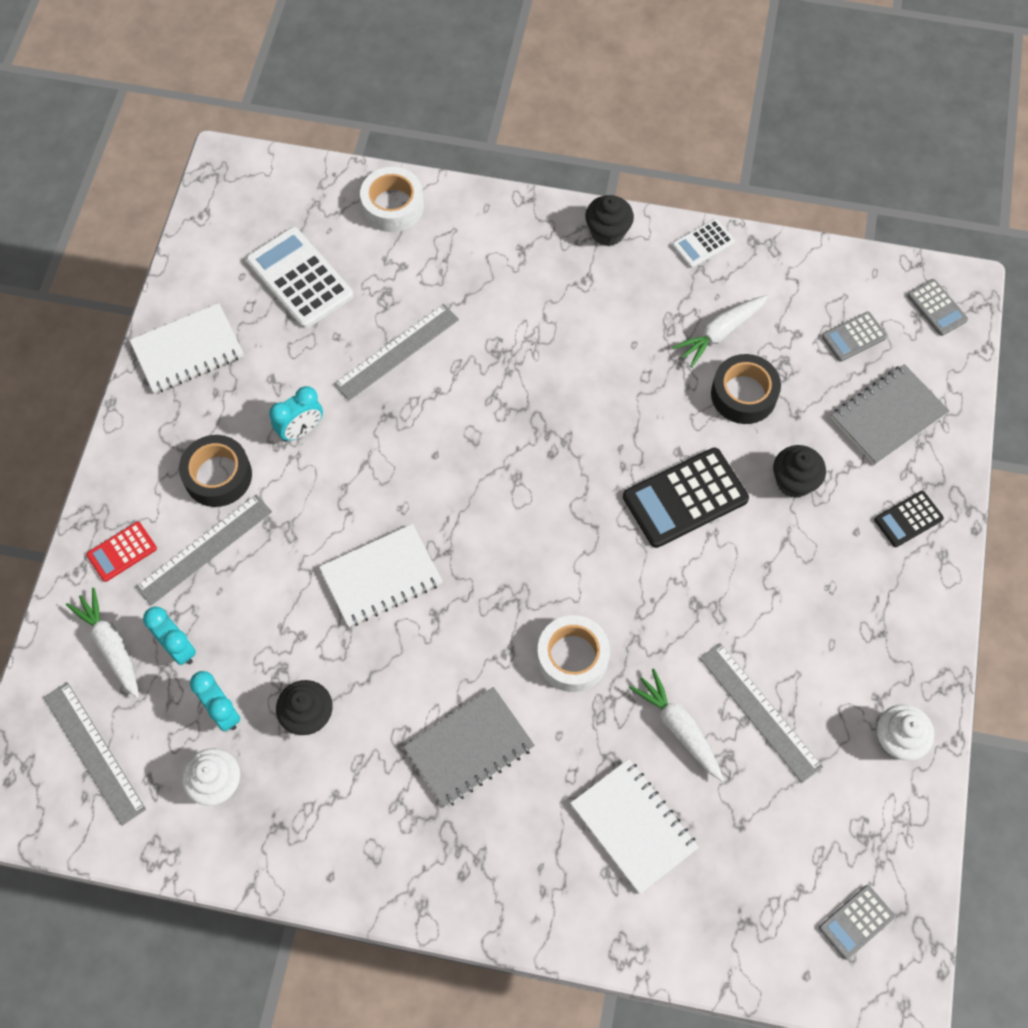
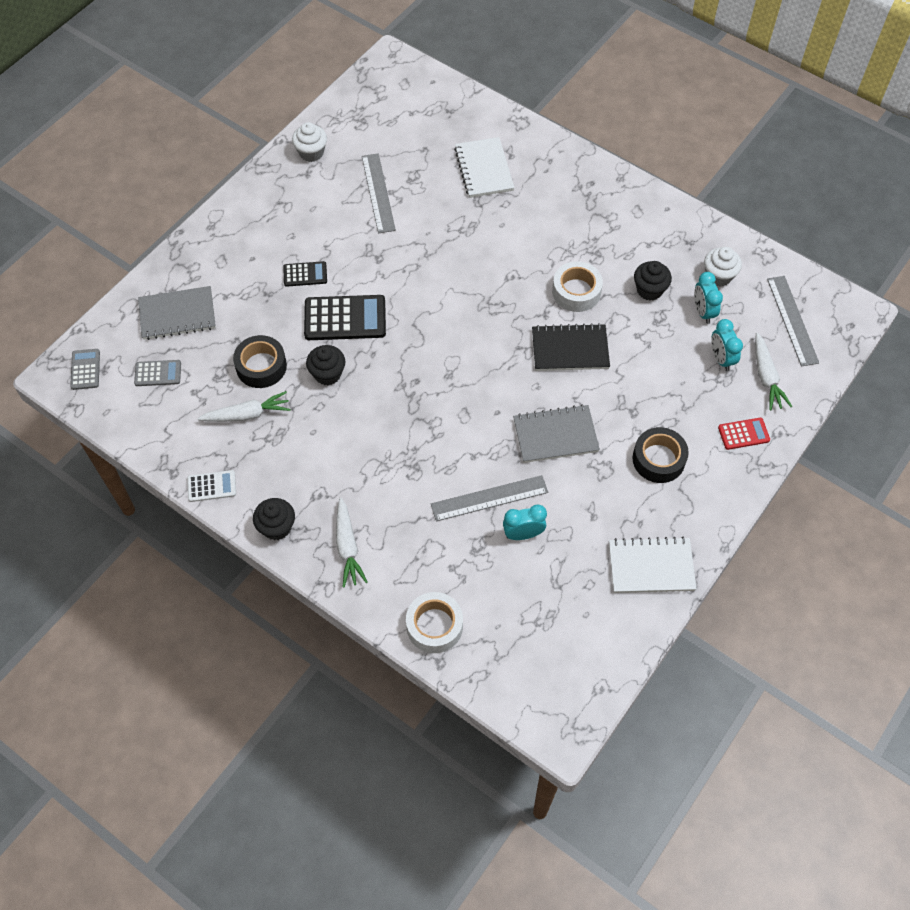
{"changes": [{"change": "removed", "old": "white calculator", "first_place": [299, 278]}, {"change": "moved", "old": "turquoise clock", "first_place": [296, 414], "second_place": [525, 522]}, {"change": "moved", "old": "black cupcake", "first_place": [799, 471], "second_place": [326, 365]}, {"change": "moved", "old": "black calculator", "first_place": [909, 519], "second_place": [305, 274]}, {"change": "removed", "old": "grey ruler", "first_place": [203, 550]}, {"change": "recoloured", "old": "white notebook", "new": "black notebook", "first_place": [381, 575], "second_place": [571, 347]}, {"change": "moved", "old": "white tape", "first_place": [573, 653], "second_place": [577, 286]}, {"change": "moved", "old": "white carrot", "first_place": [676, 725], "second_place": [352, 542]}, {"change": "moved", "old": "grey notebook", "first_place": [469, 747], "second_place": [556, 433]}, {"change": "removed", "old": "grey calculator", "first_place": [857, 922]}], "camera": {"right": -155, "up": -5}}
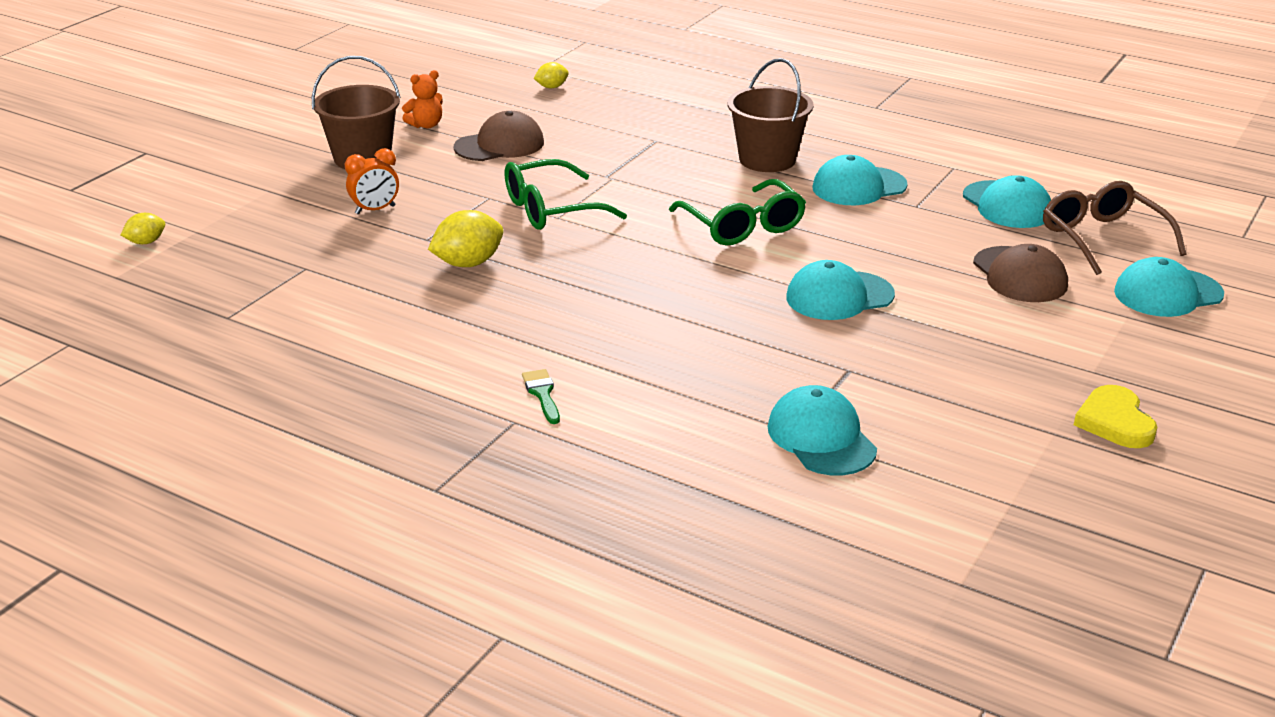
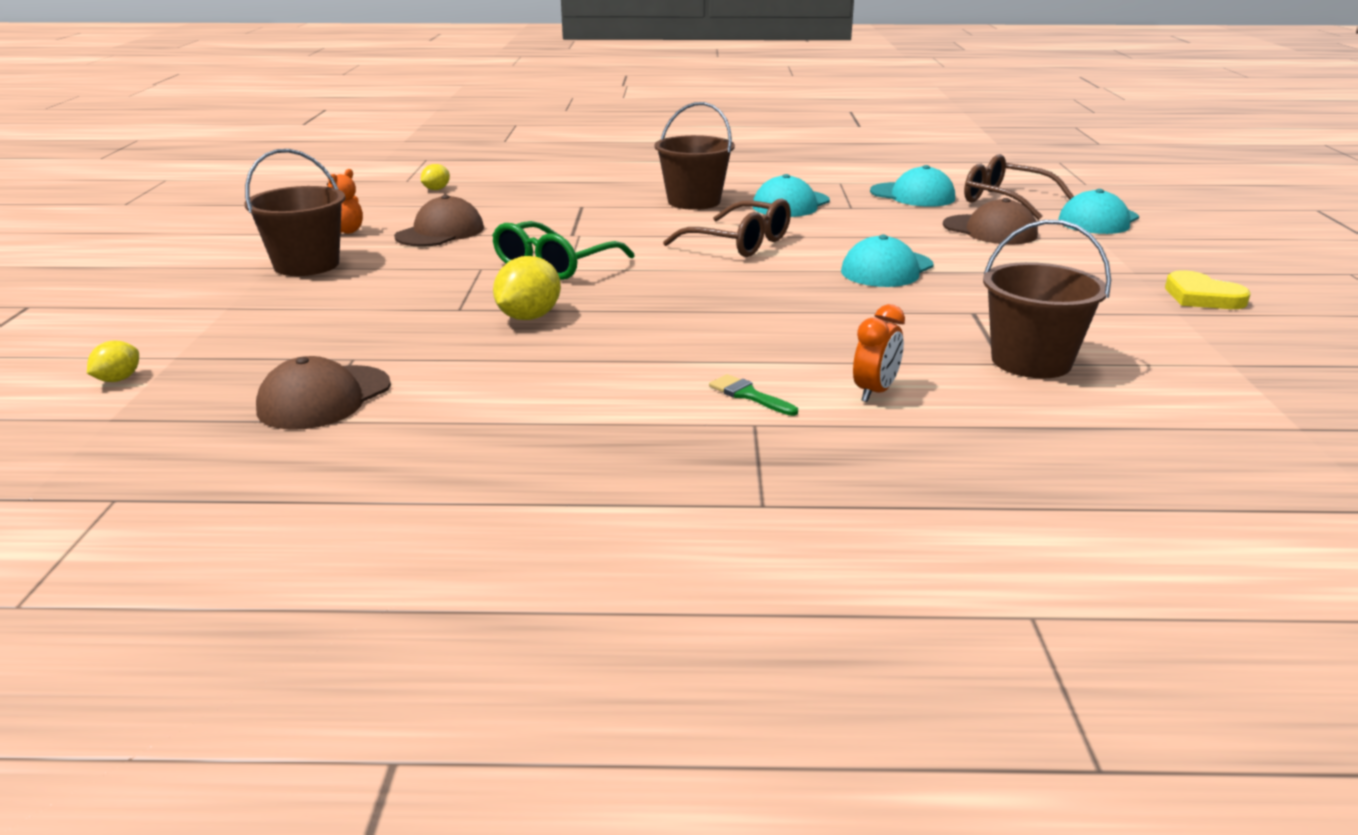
{"changes": [{"change": "moved", "old": "orange clock", "first_place": [372, 181], "second_place": [879, 353]}, {"change": "recoloured", "old": "green glasses", "new": "brown glasses", "first_place": [737, 212], "second_place": [727, 227]}, {"change": "replaced", "old": "turquoise cap", "new": "brown bucket", "first_place": [822, 430], "second_place": [1047, 299]}, {"change": "added", "new": "brown cap", "second_place": [323, 393]}], "camera": {"right": -30, "up": -5}}
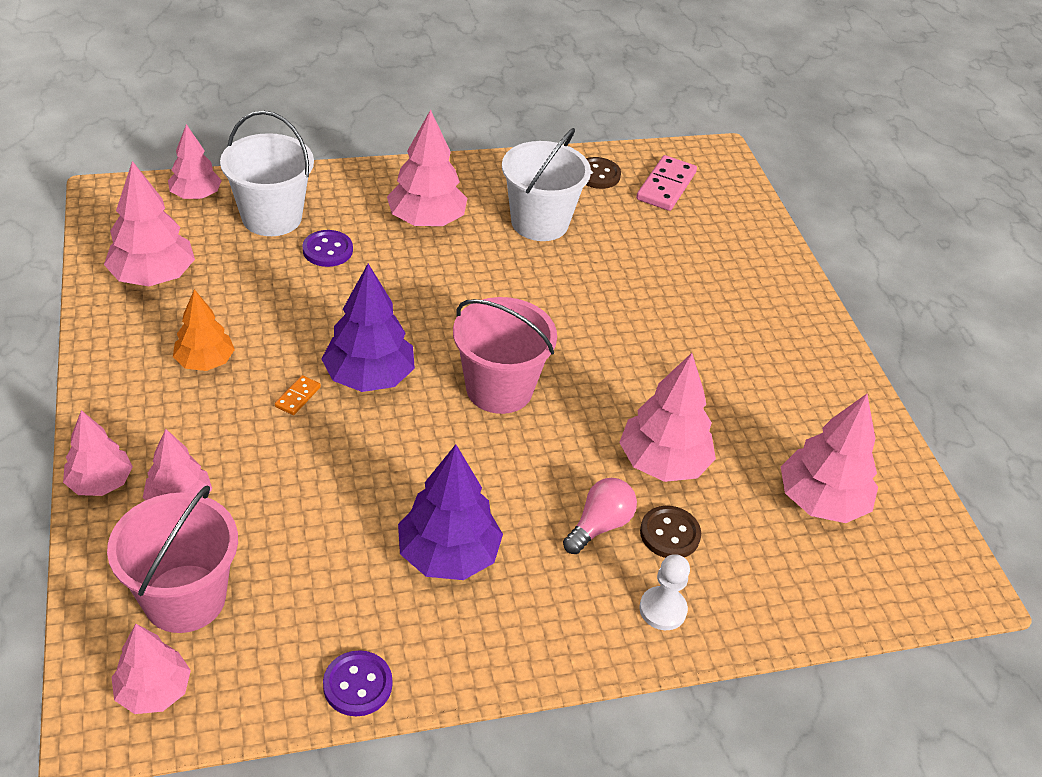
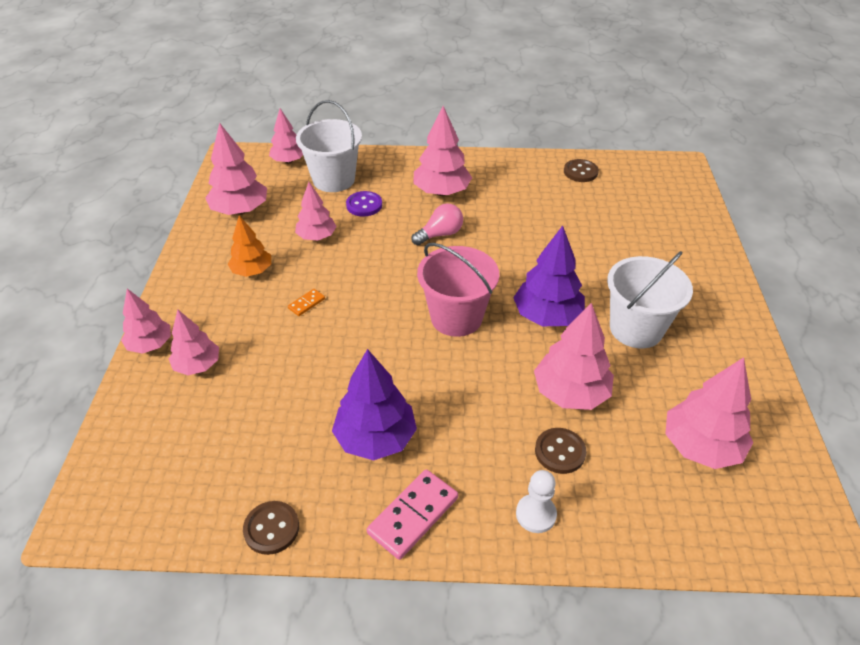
{"changes": [{"change": "moved", "old": "white bucket", "first_place": [546, 184], "second_place": [650, 299]}, {"change": "moved", "old": "pink domino", "first_place": [666, 183], "second_place": [412, 514]}, {"change": "moved", "old": "purple tree", "first_place": [368, 328], "second_place": [549, 276]}, {"change": "moved", "old": "pink light bulb", "first_place": [600, 516], "second_place": [437, 224]}, {"change": "removed", "old": "pink bucket", "first_place": [172, 559]}, {"change": "moved", "old": "pink tree", "first_place": [151, 669], "second_place": [316, 211]}, {"change": "recoloured", "old": "purple button", "new": "brown button", "first_place": [357, 683], "second_place": [271, 528]}], "camera": {"right": 20, "up": 0}}
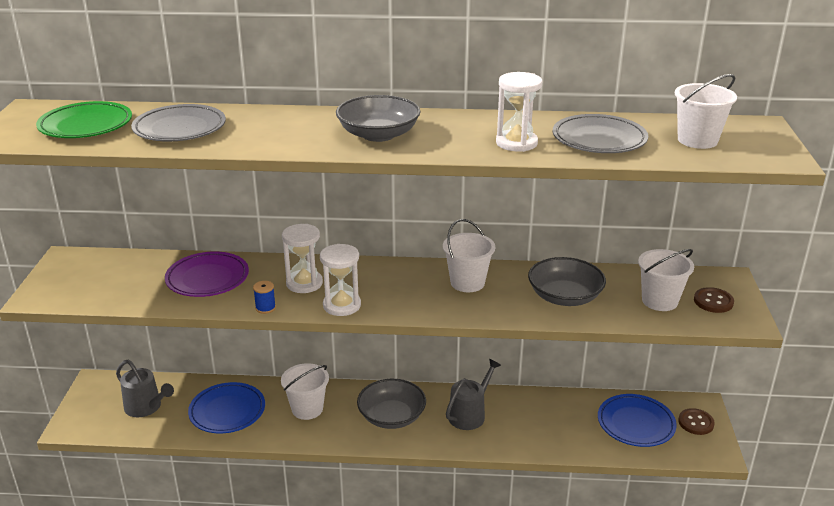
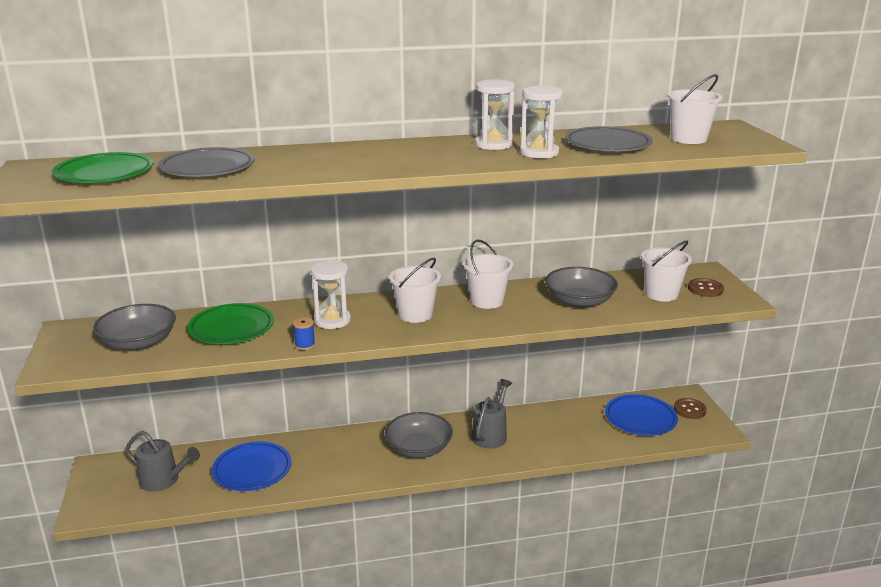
{"changes": [{"change": "moved", "old": "grey bowl", "first_place": [378, 118], "second_place": [134, 327]}, {"change": "moved", "old": "white hourglass", "first_place": [340, 280], "second_place": [495, 115]}, {"change": "recoloured", "old": "purple plate", "new": "green plate", "first_place": [207, 274], "second_place": [230, 323]}, {"change": "moved", "old": "white bucket", "first_place": [305, 391], "second_place": [415, 290]}], "camera": {"right": -15, "up": -5}}
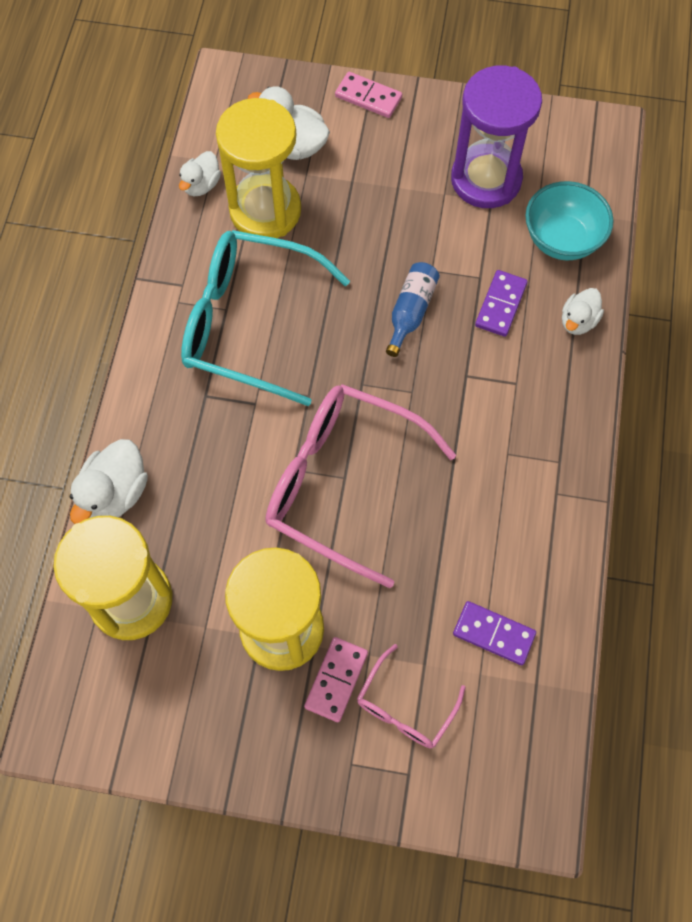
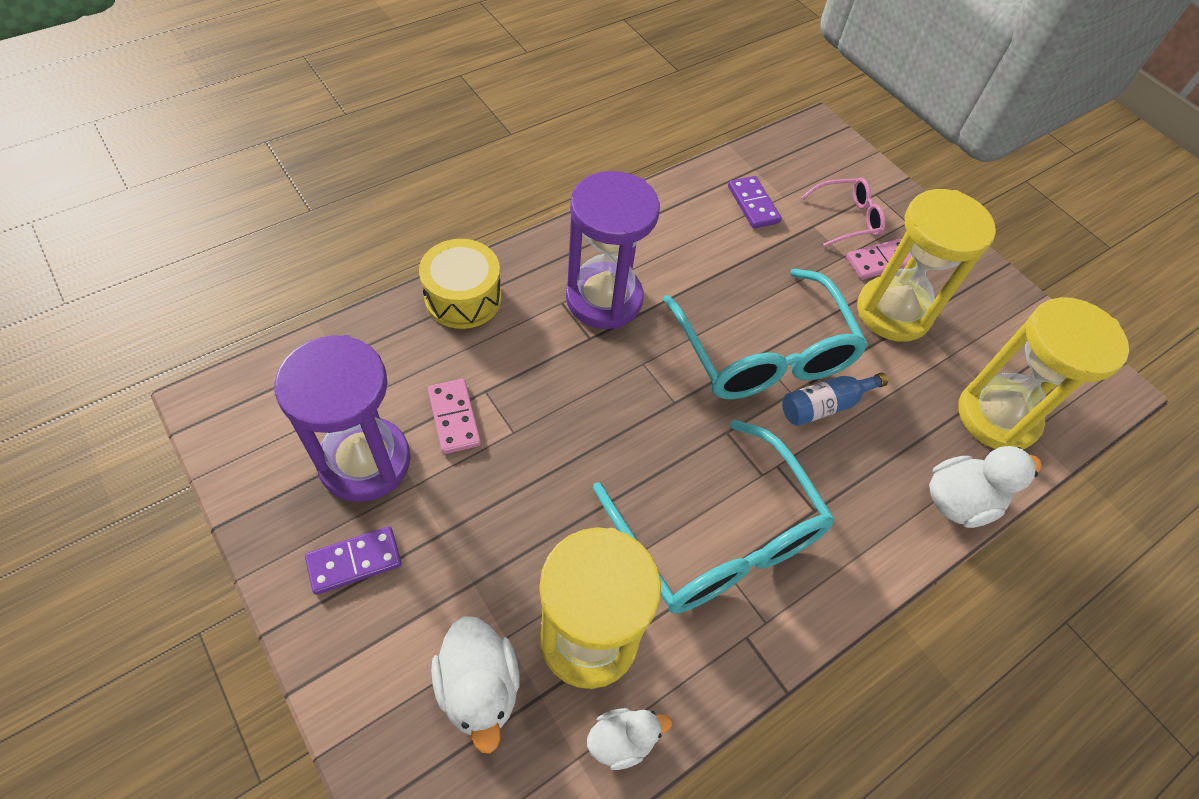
{"changes": [{"change": "moved", "old": "pink domino", "first_place": [368, 95], "second_place": [454, 416]}, {"change": "removed", "old": "turquoise bowl", "first_place": [569, 220]}, {"change": "moved", "old": "blue bottle", "first_place": [413, 309], "second_place": [835, 399]}, {"change": "moved", "old": "purple domino", "first_place": [501, 303], "second_place": [353, 560]}, {"change": "replaced", "old": "white duck", "new": "yellow drum", "first_place": [583, 311], "second_place": [460, 284]}, {"change": "recoloured", "old": "pink glasses", "new": "turquoise glasses", "first_place": [361, 486], "second_place": [765, 334]}, {"change": "added", "new": "purple hourglass", "second_place": [613, 250]}], "camera": {"right": -140, "up": -10}}
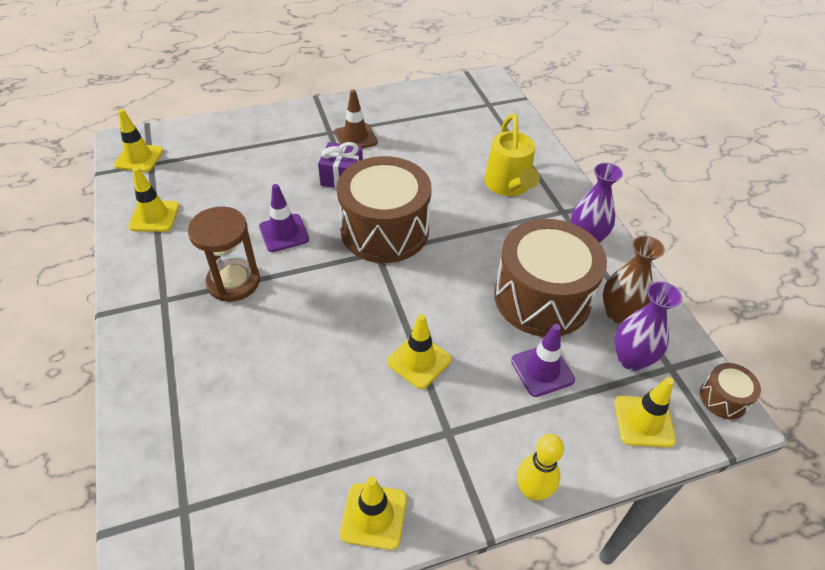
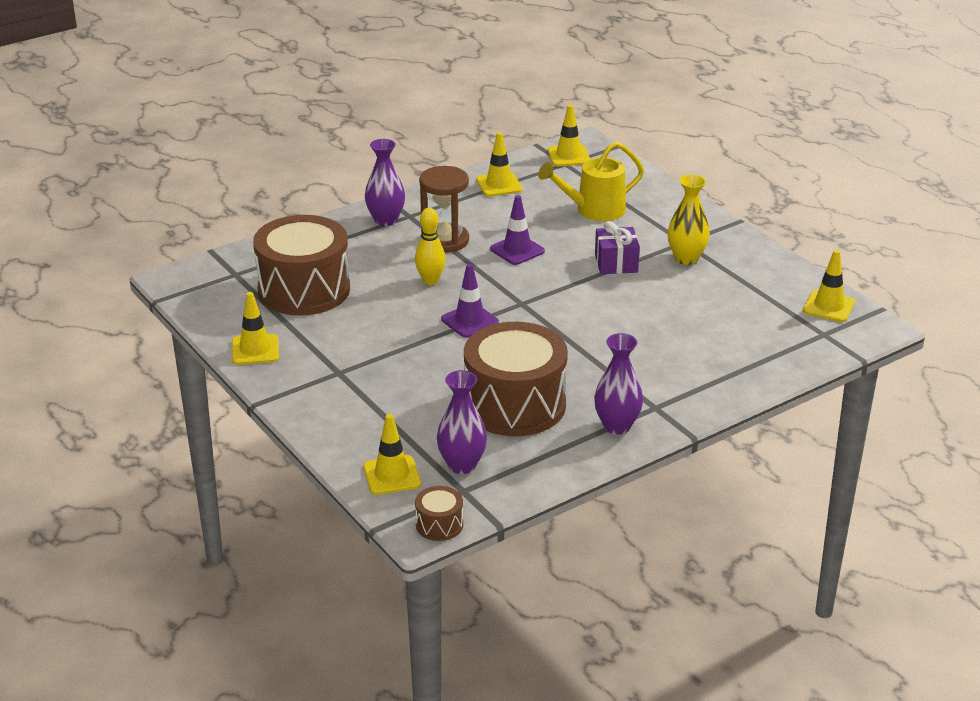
{"changes": [{"change": "replaced", "old": "brown traffic cone", "new": "yellow vase", "first_place": [356, 119], "second_place": [689, 220]}, {"change": "moved", "old": "yellow watering can", "first_place": [512, 155], "second_place": [591, 181]}, {"change": "moved", "old": "brown drum", "first_place": [384, 209], "second_place": [301, 265]}, {"change": "removed", "old": "brown vase", "first_place": [634, 280]}, {"change": "moved", "old": "yellow traffic cone", "first_place": [419, 351], "second_place": [829, 286]}, {"change": "moved", "old": "purple traffic cone", "first_place": [543, 360], "second_place": [470, 301]}, {"change": "moved", "old": "yellow bowling pin", "first_place": [540, 467], "second_place": [430, 246]}, {"change": "added", "new": "purple vase", "second_place": [385, 182]}], "camera": {"right": 75, "up": -15}}
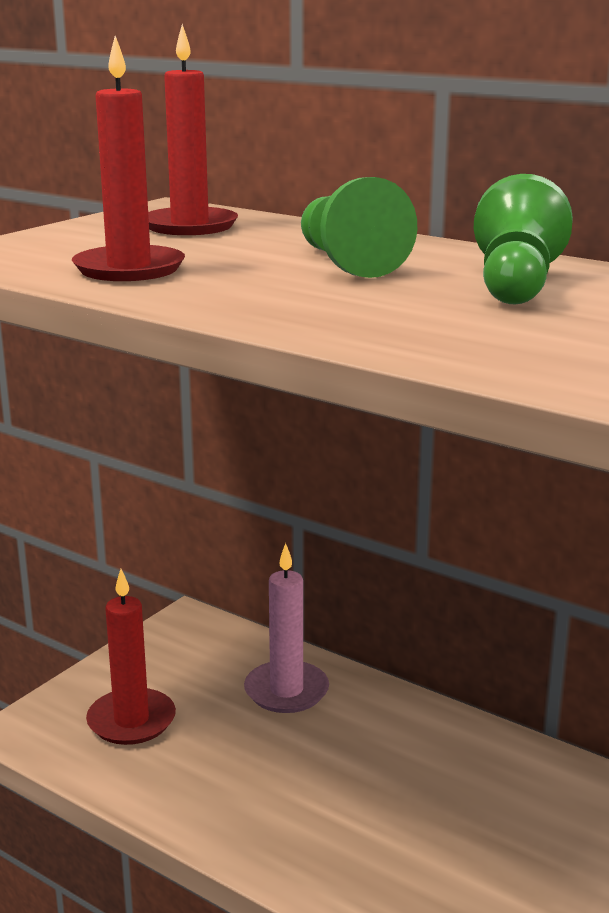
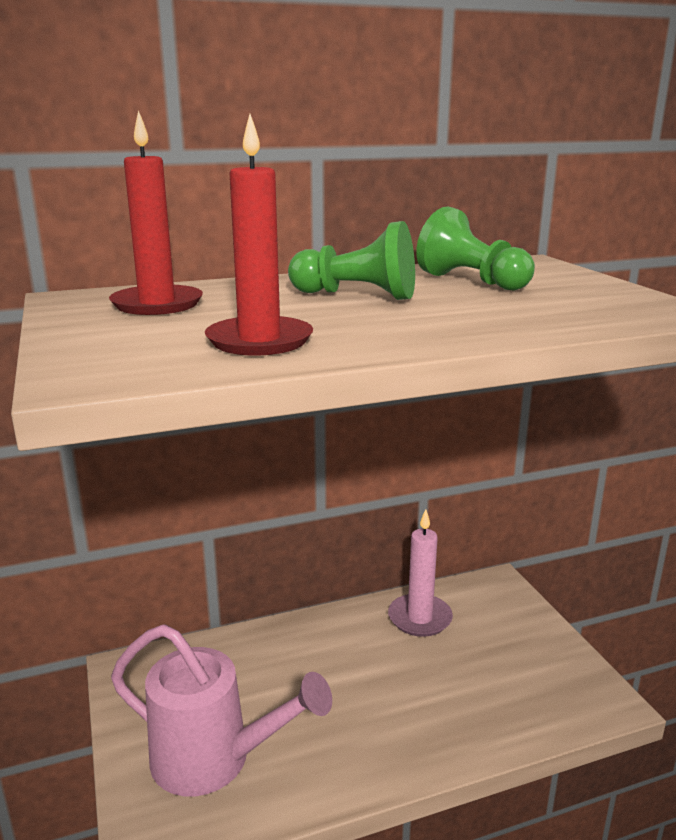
{"changes": [{"change": "moved", "old": "pink candle", "first_place": [286, 628], "second_place": [420, 573]}, {"change": "replaced", "old": "red candle", "new": "pink watering can", "first_place": [131, 657], "second_place": [221, 710]}], "camera": {"right": -55, "up": 0}}
